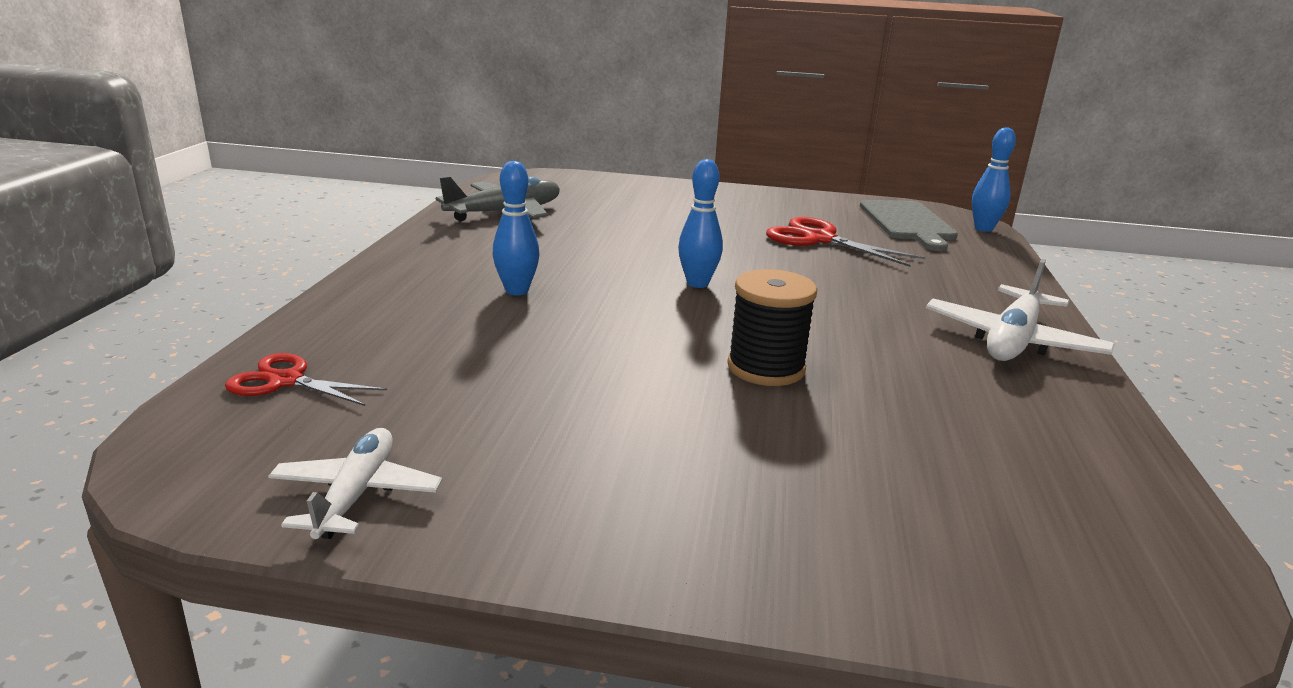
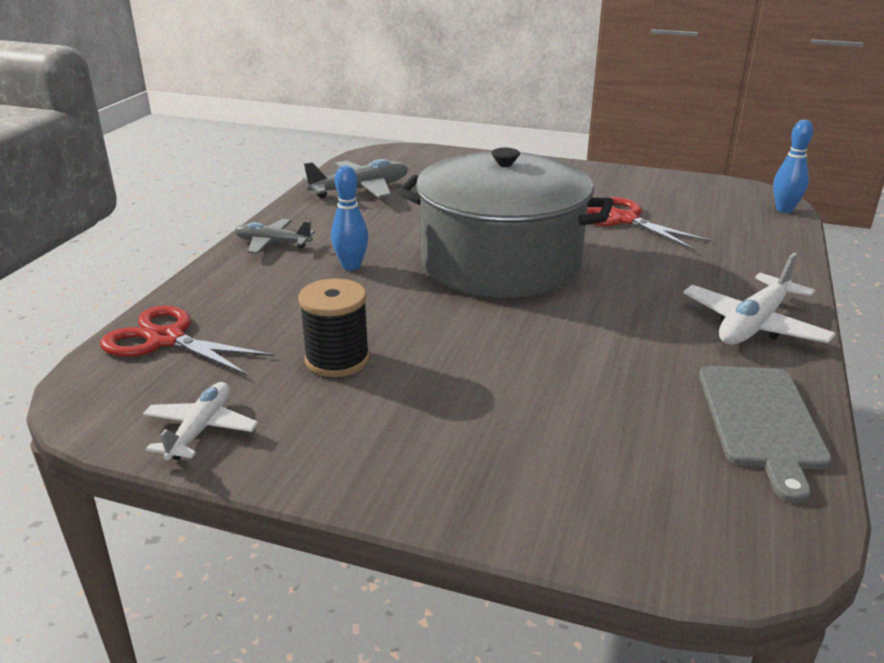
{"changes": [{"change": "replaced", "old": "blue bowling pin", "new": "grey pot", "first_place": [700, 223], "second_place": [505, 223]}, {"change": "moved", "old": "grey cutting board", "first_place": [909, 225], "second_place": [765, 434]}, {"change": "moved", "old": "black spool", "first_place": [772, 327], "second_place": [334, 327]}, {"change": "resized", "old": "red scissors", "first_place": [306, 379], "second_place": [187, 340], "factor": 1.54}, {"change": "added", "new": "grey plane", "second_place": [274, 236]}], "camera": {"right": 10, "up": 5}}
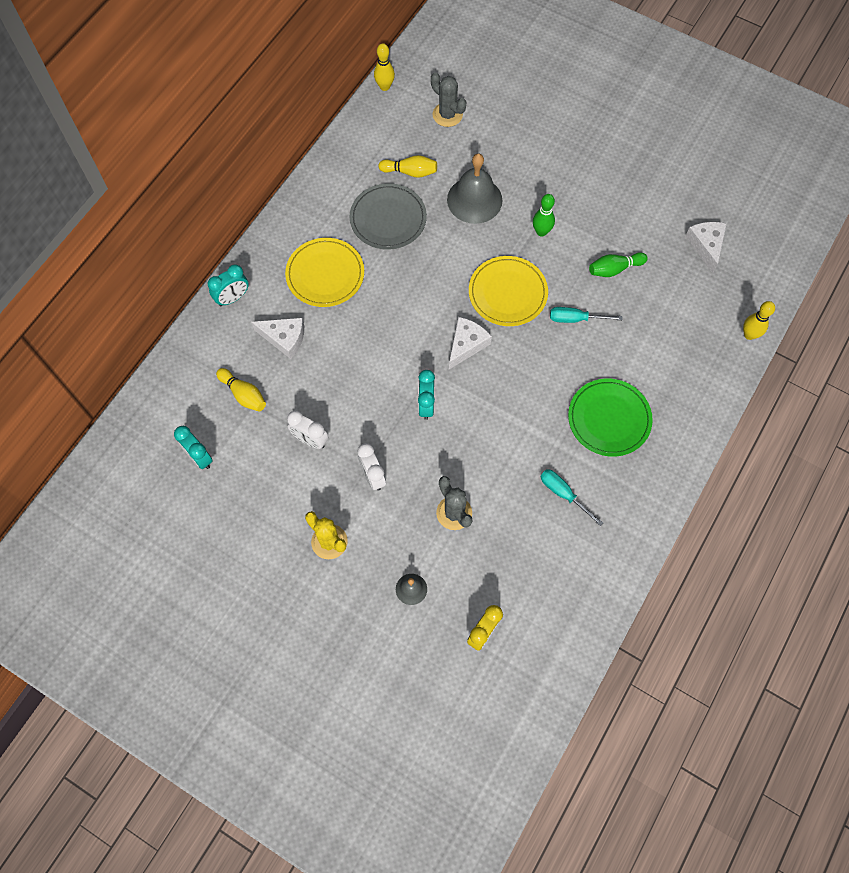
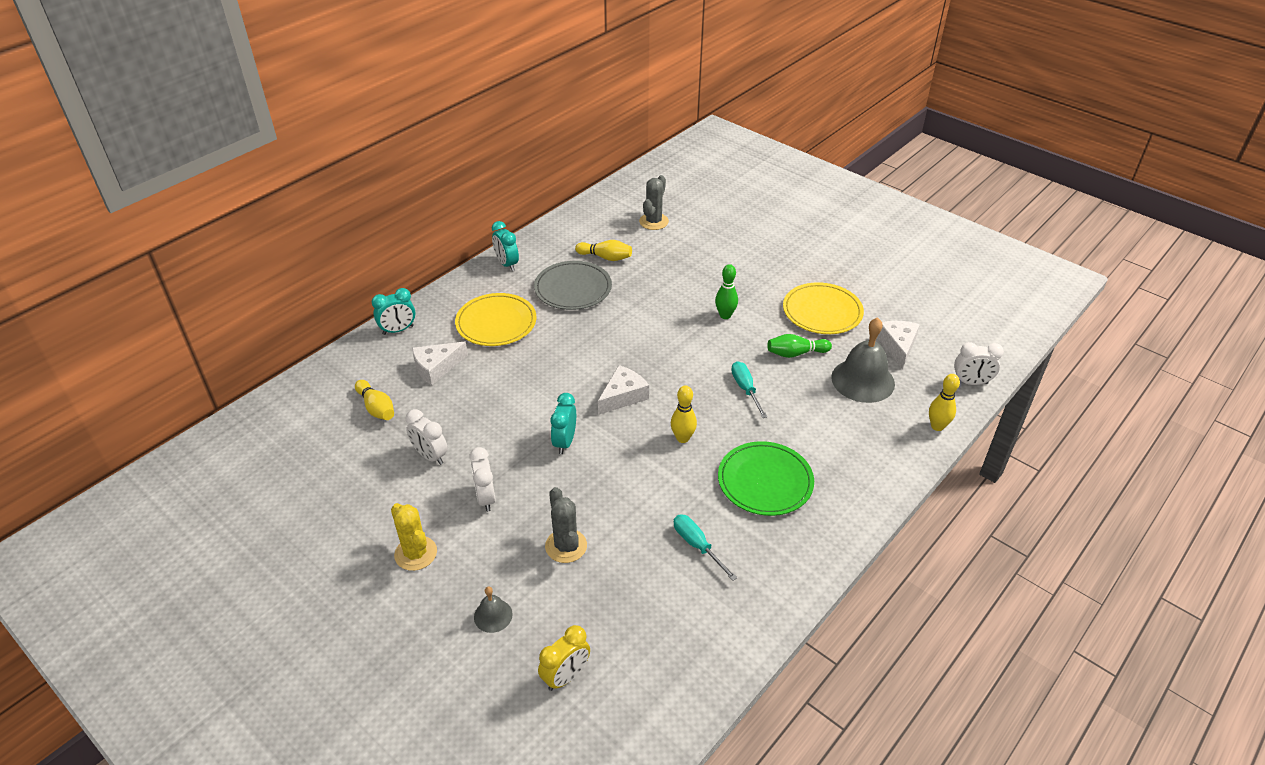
{"changes": [{"change": "moved", "old": "yellow bowling pin", "first_place": [384, 67], "second_place": [684, 414]}, {"change": "turned", "old": "grey cactus", "first_place": [448, 99], "second_place": [654, 202], "degrees": 60}, {"change": "moved", "old": "grey bell", "first_place": [474, 188], "second_place": [863, 360]}, {"change": "moved", "old": "yellow plate", "first_place": [508, 291], "second_place": [823, 308]}, {"change": "turned", "old": "turquoise screwdriver", "first_place": [586, 315], "second_place": [749, 389], "degrees": 60}, {"change": "turned", "old": "white cheese", "first_place": [277, 338], "second_place": [440, 363], "degrees": 120}, {"change": "moved", "old": "turquoise clock", "first_place": [193, 447], "second_place": [505, 246]}, {"change": "added", "new": "white clock", "second_place": [979, 363]}], "camera": {"right": 10, "up": -25}}
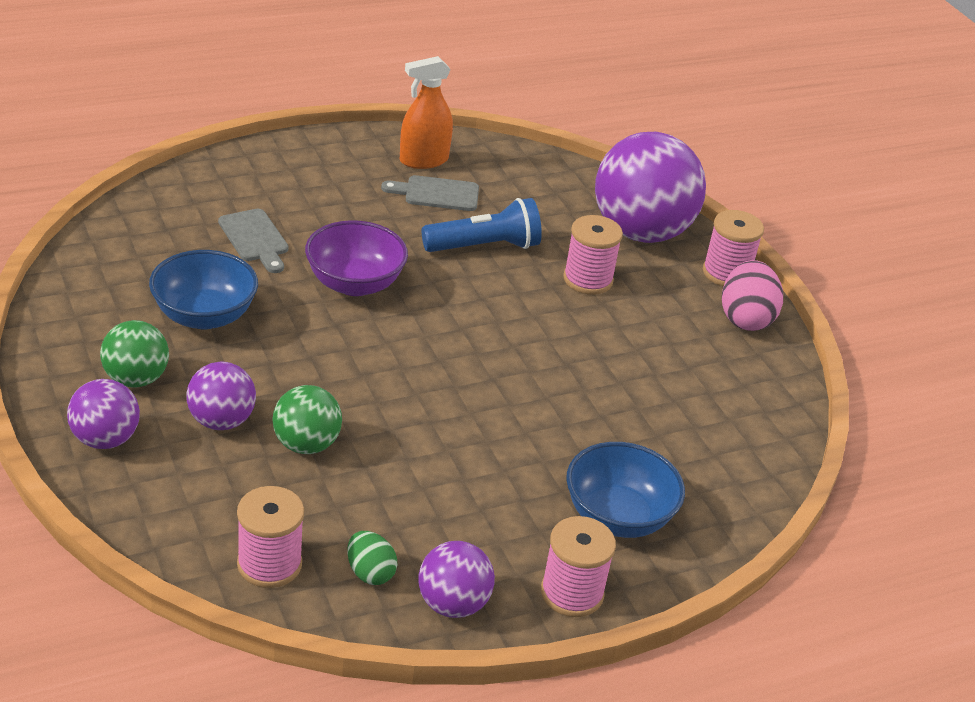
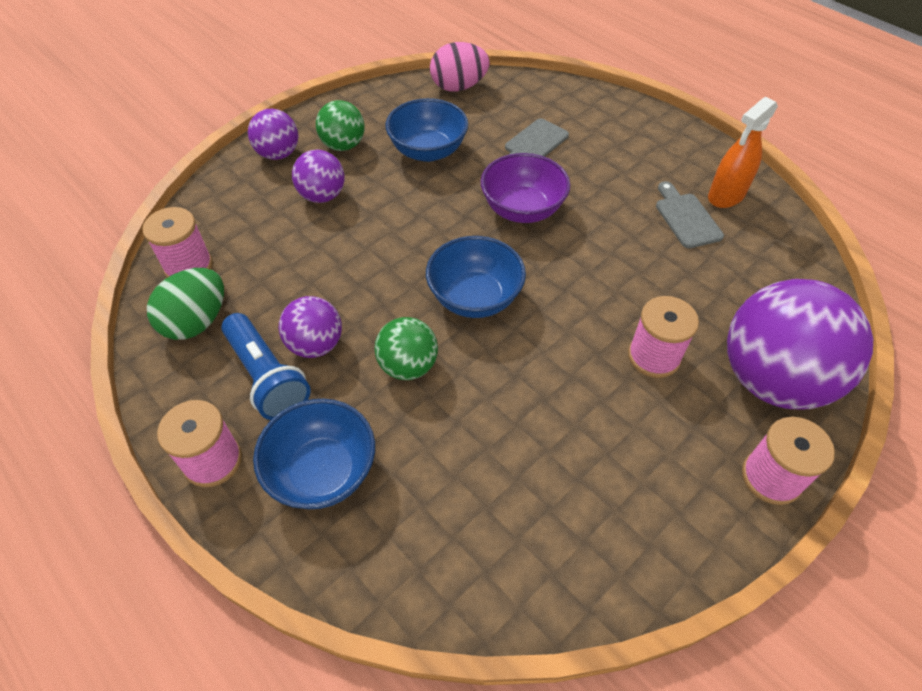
{"changes": [{"change": "turned", "old": "orange spray bottle", "first_place": [426, 112], "second_place": [743, 152], "degrees": -90}, {"change": "moved", "old": "blue flashlight", "first_place": [482, 225], "second_place": [266, 366]}, {"change": "moved", "old": "pink egg", "first_place": [752, 295], "second_place": [460, 67]}, {"change": "moved", "old": "green ball", "first_place": [307, 419], "second_place": [406, 348]}, {"change": "resized", "old": "green egg", "first_place": [372, 558], "second_place": [185, 304], "factor": 1.67}, {"change": "moved", "old": "purple ball", "first_place": [456, 579], "second_place": [310, 327]}, {"change": "added", "new": "blue bowl", "second_place": [476, 277]}], "camera": {"right": 75, "up": 15}}
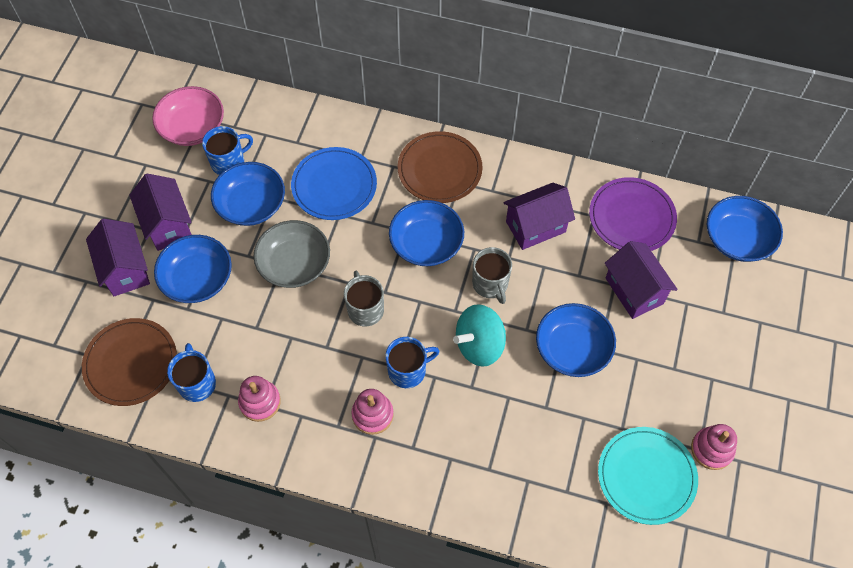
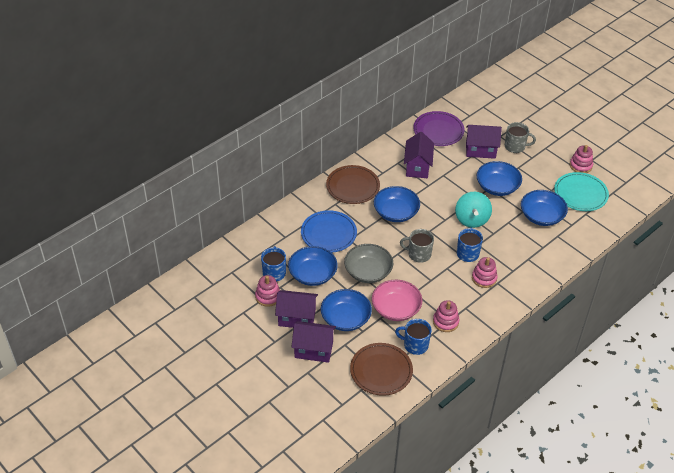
{"changes": [{"change": "moved", "old": "pink bowl", "first_place": [188, 116], "second_place": [397, 300]}, {"change": "moved", "old": "blue bowl", "first_place": [745, 229], "second_place": [544, 208]}, {"change": "moved", "old": "grey mug", "first_place": [492, 275], "second_place": [520, 137]}, {"change": "added", "new": "pink stacking toy", "second_place": [267, 291]}], "camera": {"right": -60, "up": -15}}
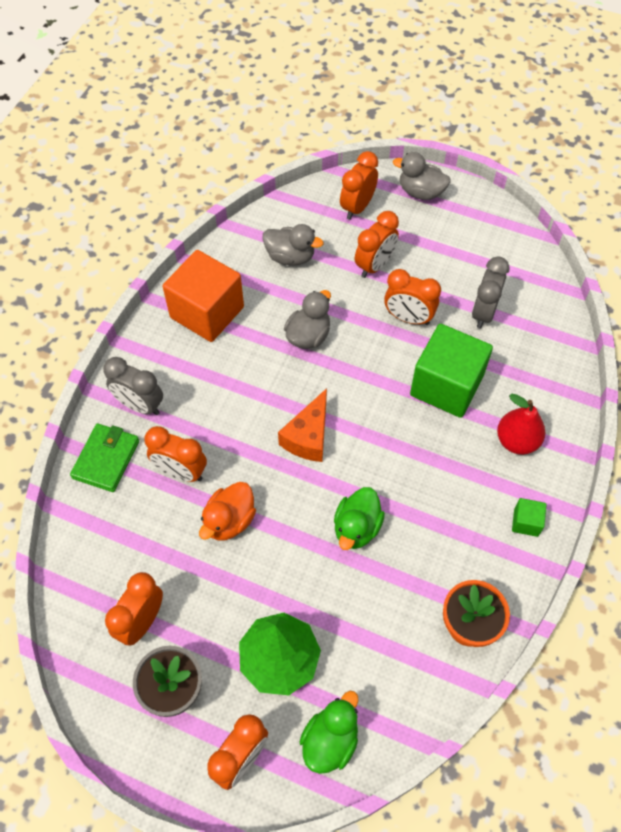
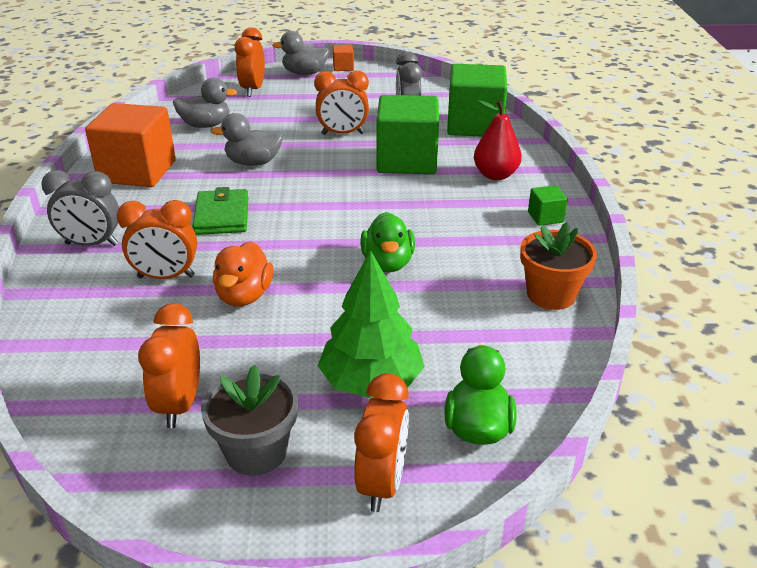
{"changes": [{"change": "removed", "old": "orange clock", "first_place": [377, 244]}, {"change": "turned", "old": "grey duck", "first_place": [307, 319], "second_place": [247, 139], "degrees": -105}, {"change": "removed", "old": "orange cheese", "first_place": [302, 425]}, {"change": "moved", "old": "green wallet", "first_place": [104, 458], "second_place": [220, 211]}, {"change": "added", "new": "orange cube", "second_place": [343, 58]}, {"change": "added", "new": "green cube", "second_place": [477, 100]}], "camera": {"right": -25, "up": -25}}
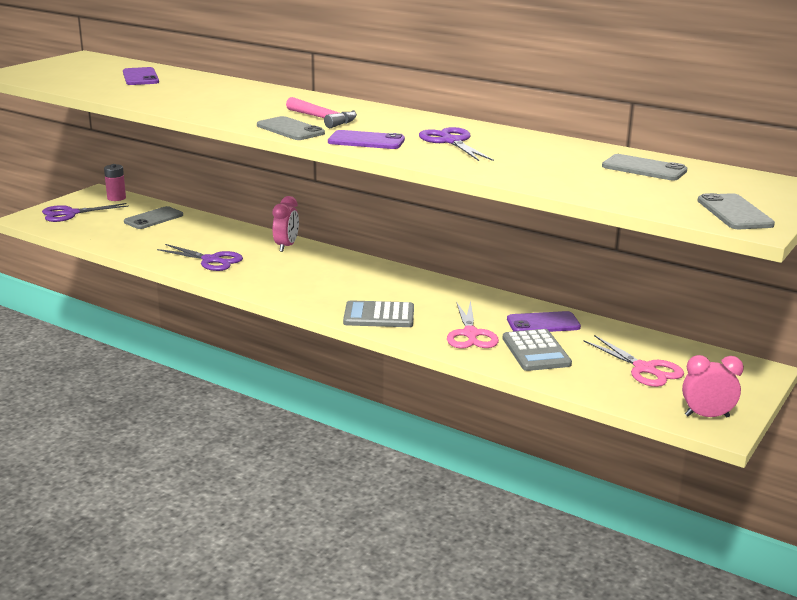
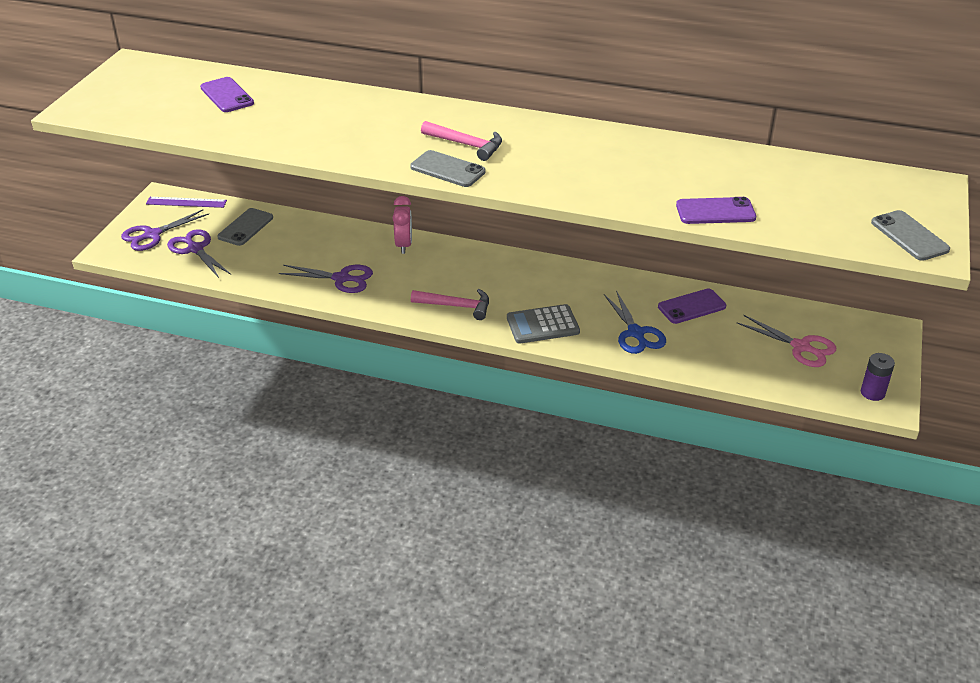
{"changes": [{"change": "moved", "old": "purple scissors", "first_place": [456, 144], "second_place": [199, 253]}, {"change": "moved", "old": "purple phone", "first_place": [366, 139], "second_place": [716, 210]}, {"change": "removed", "old": "grey phone", "first_place": [644, 167]}, {"change": "replaced", "old": "pink battery", "new": "purple ruler", "first_place": [115, 182], "second_place": [186, 202]}, {"change": "recoloured", "old": "pink scissors", "new": "blue scissors", "first_place": [473, 324], "second_place": [635, 322]}, {"change": "removed", "old": "grey calculator", "first_place": [537, 350]}, {"change": "replaced", "old": "pink clock", "new": "purple battery", "first_place": [713, 386], "second_place": [878, 377]}, {"change": "added", "new": "pink hammer", "second_place": [450, 304]}], "camera": {"right": -15, "up": 15}}
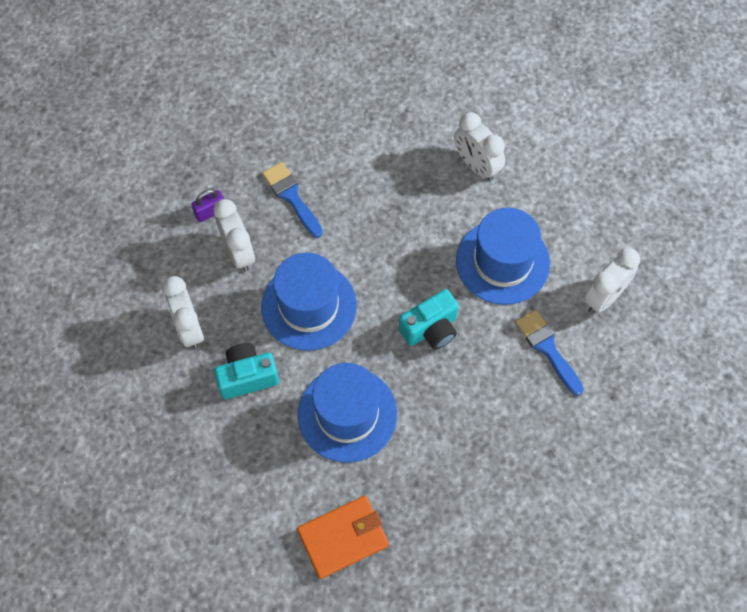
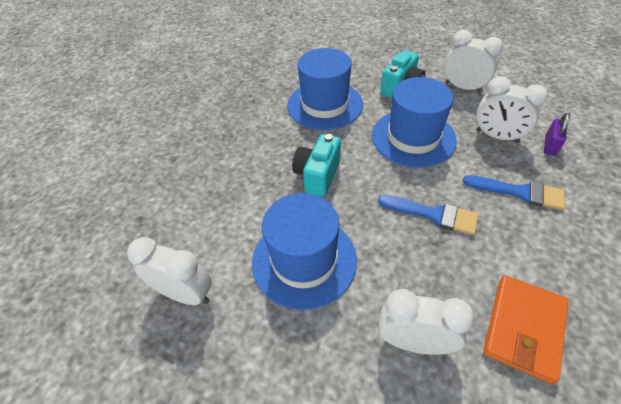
{"changes": [{"change": "turned", "old": "white clock", "first_place": [612, 280], "second_place": [169, 271], "degrees": 105}, {"change": "moved", "old": "blue brush", "first_place": [549, 353], "second_place": [428, 215]}, {"change": "moved", "old": "orange wallet", "first_place": [343, 537], "second_place": [525, 329]}], "camera": {"right": 145, "up": -15}}
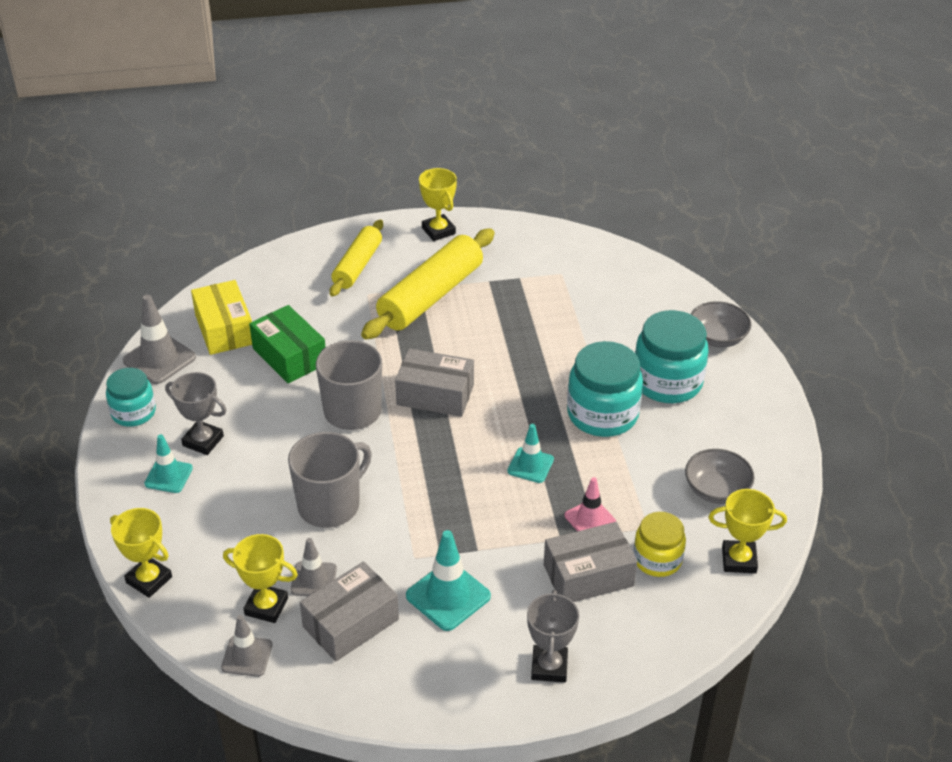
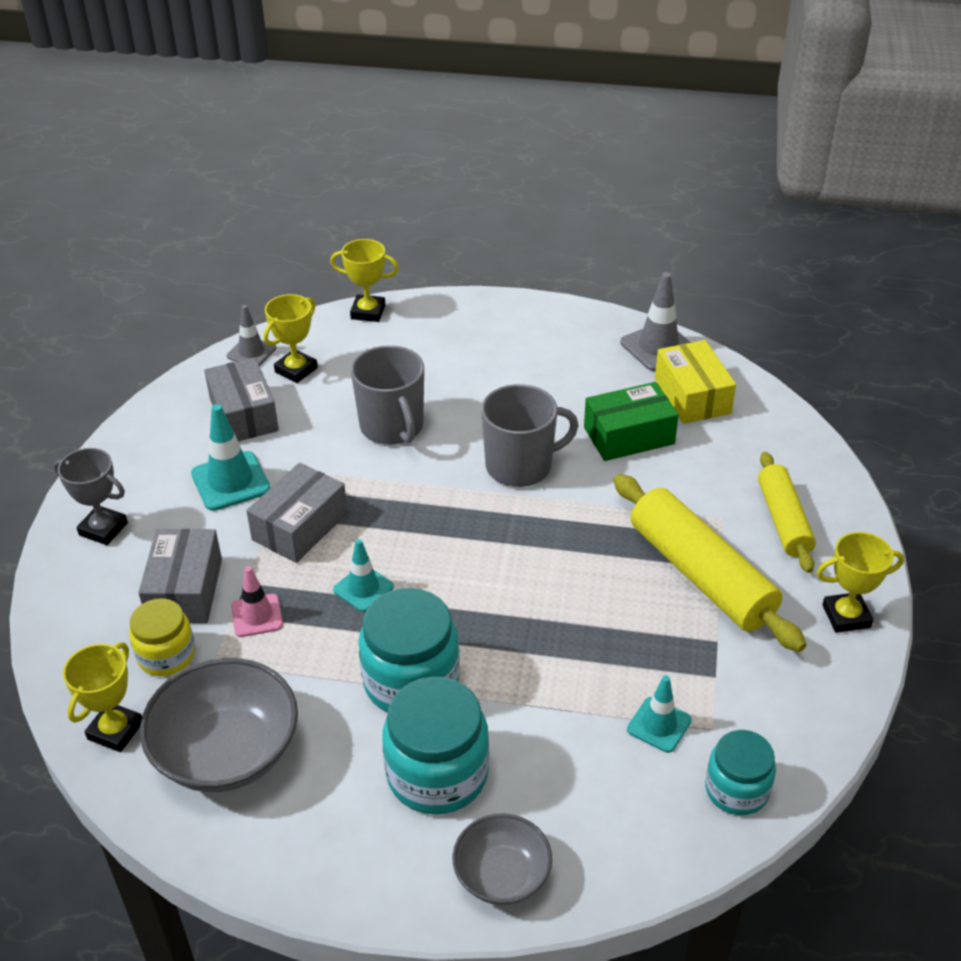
{"changes": [{"change": "turned", "old": "yellow rolling pin", "first_place": [356, 258], "second_place": [787, 512], "degrees": 45}, {"change": "turned", "old": "yellow box", "first_place": [221, 317], "second_place": [695, 382], "degrees": 75}, {"change": "moved", "old": "grey box", "first_place": [434, 382], "second_place": [297, 513]}, {"change": "moved", "old": "turquoise jar", "first_place": [131, 397], "second_place": [740, 773]}, {"change": "removed", "old": "grey trophy", "first_place": [196, 413]}, {"change": "moved", "old": "turquoise traffic cone", "first_place": [168, 463], "second_place": [659, 714]}, {"change": "resized", "old": "grey bowl", "first_place": [719, 476], "second_place": [219, 725], "factor": 1.68}, {"change": "turned", "old": "yellow trophy", "first_place": [141, 553], "second_place": [364, 280], "degrees": 45}, {"change": "removed", "old": "grey traffic cone", "first_place": [313, 567]}], "camera": {"right": 110, "up": 0}}
